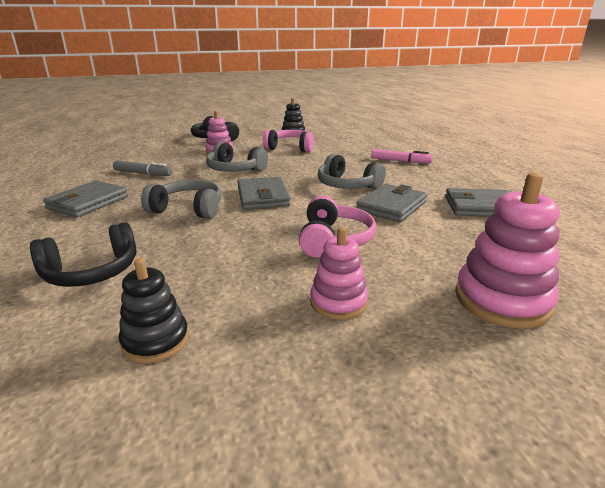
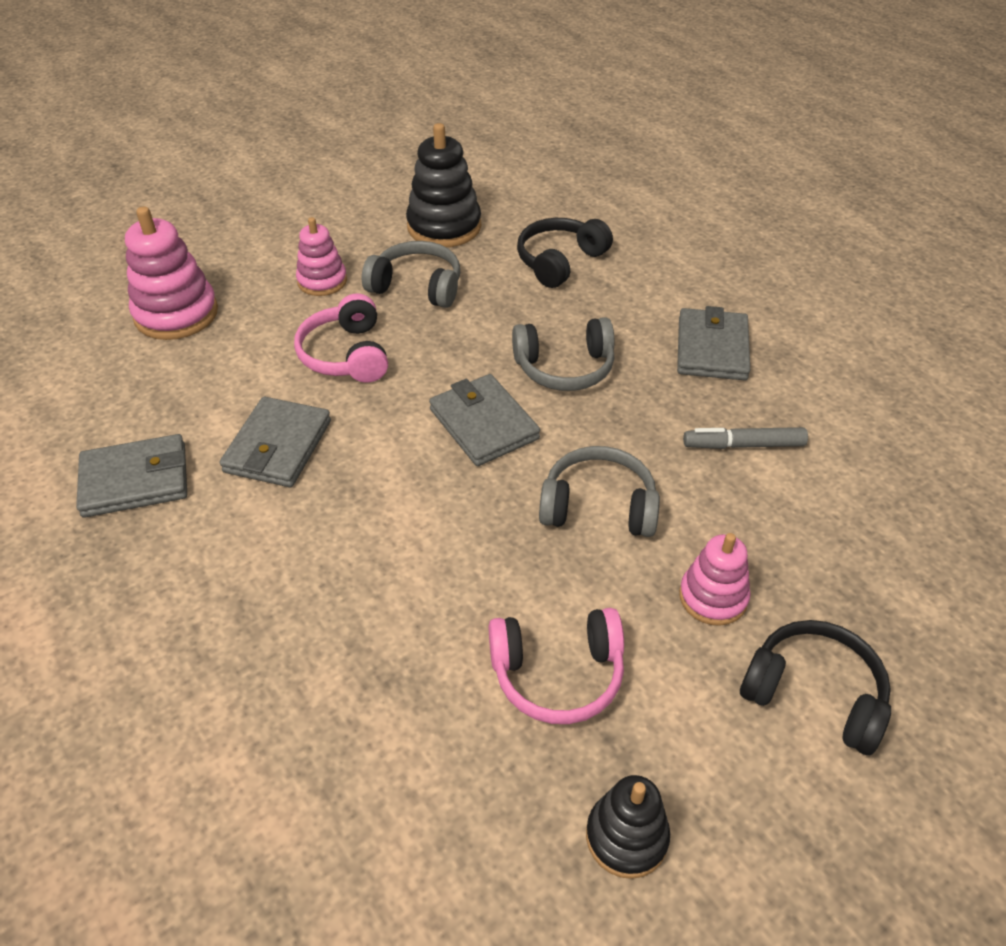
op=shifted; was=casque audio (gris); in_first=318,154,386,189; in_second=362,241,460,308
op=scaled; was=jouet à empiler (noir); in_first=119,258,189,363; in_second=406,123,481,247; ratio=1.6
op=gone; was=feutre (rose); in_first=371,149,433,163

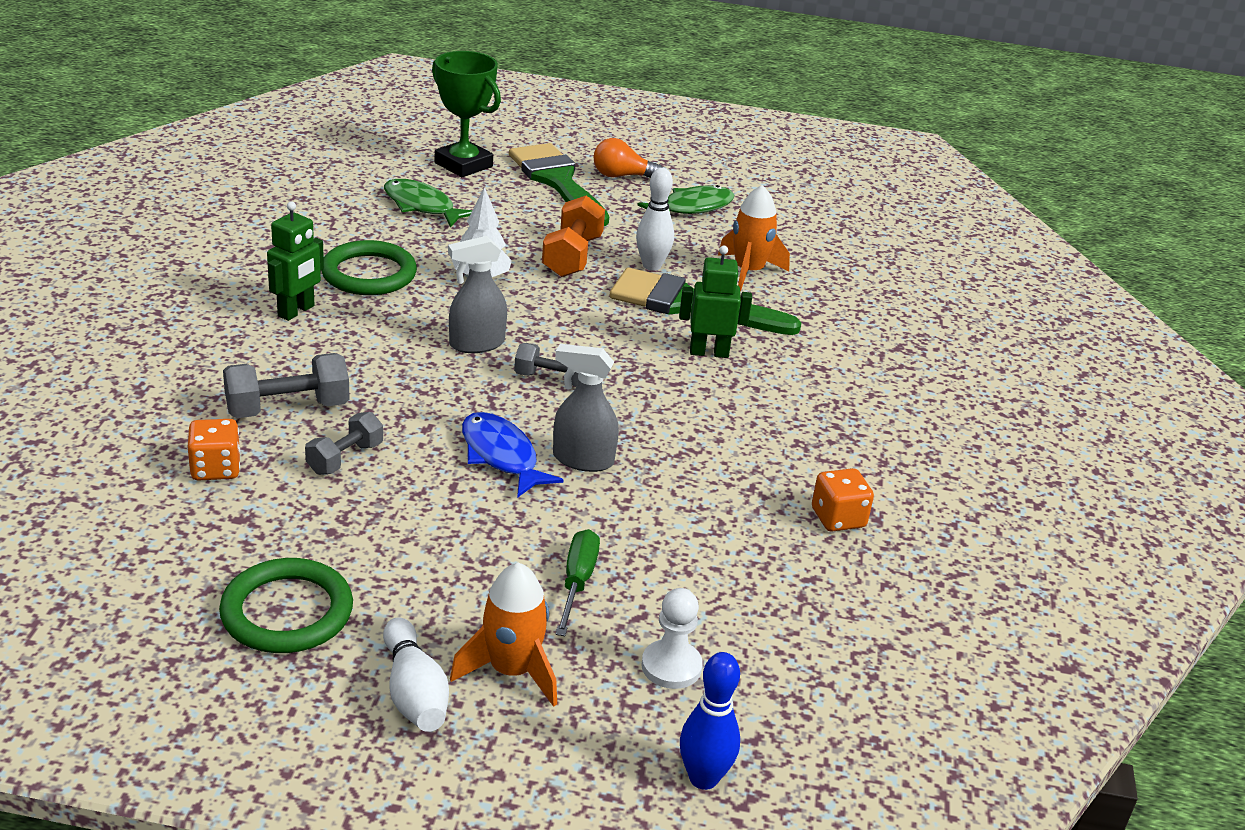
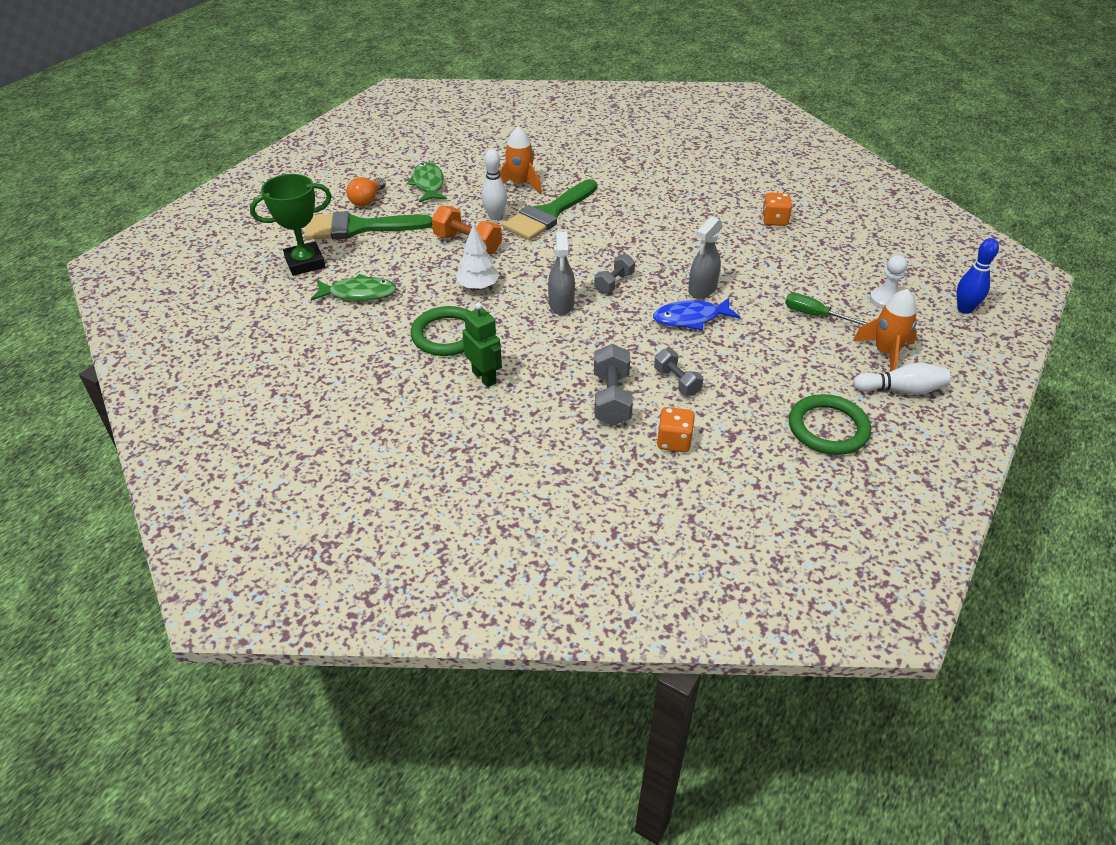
op=rotated; was=poisson (vert); in_first=384,179,472,227; in_second=311,274,397,301; clockwise=-150
op=gone; was=robot (vert); in_first=679,245,752,358

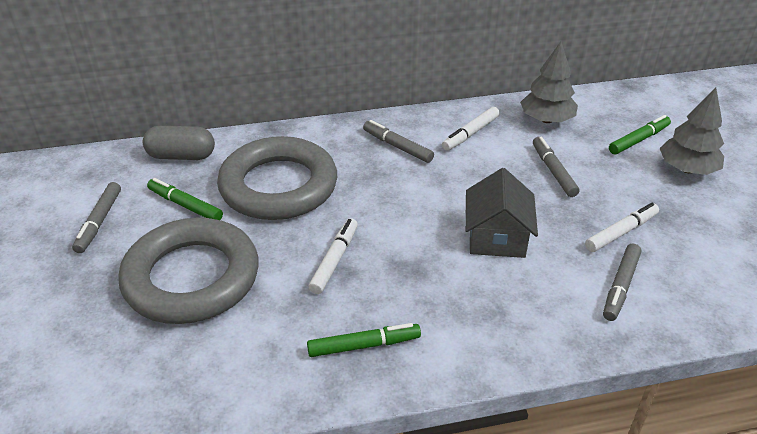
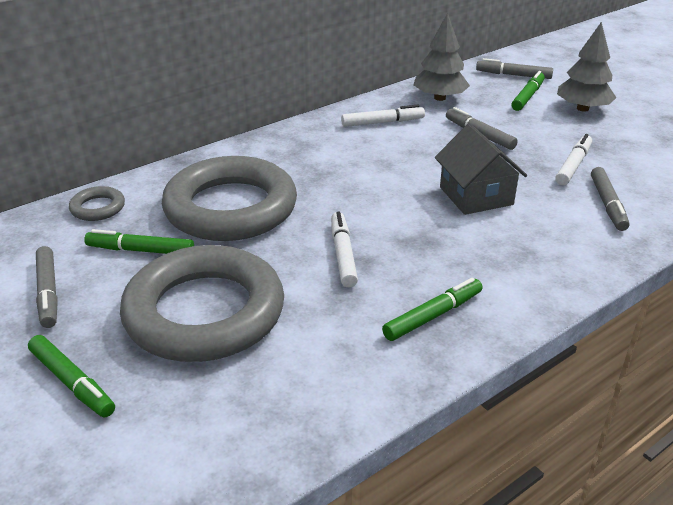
op=new; now=feutre (vert); in_second=28,335,115,418
op=swapped; was=gélule (gris); now=anneau (gris); in_first=143,126,215,160; in_second=69,186,125,221
op=rotated; was=feutre (blanc); in_first=442,107,500,151; in_second=341,105,425,127; clockwise=-120
op=shifted; was=feutre (gris); in_first=363,120,434,163; in_second=476,58,553,79

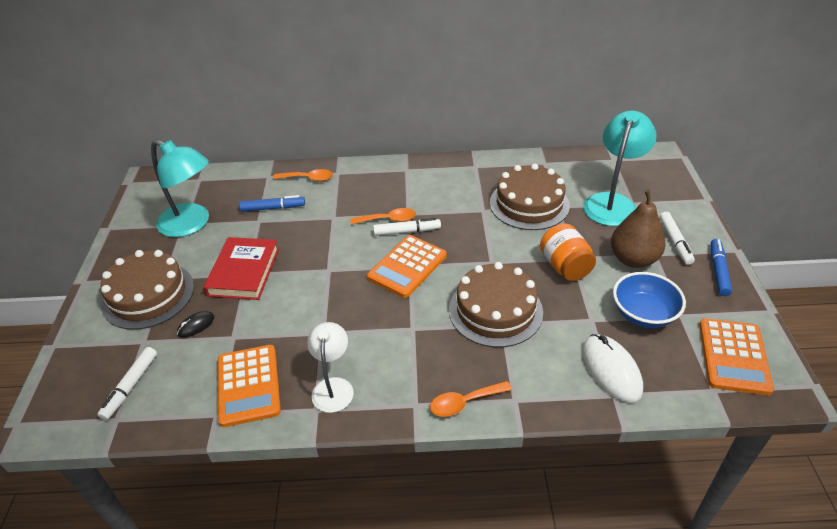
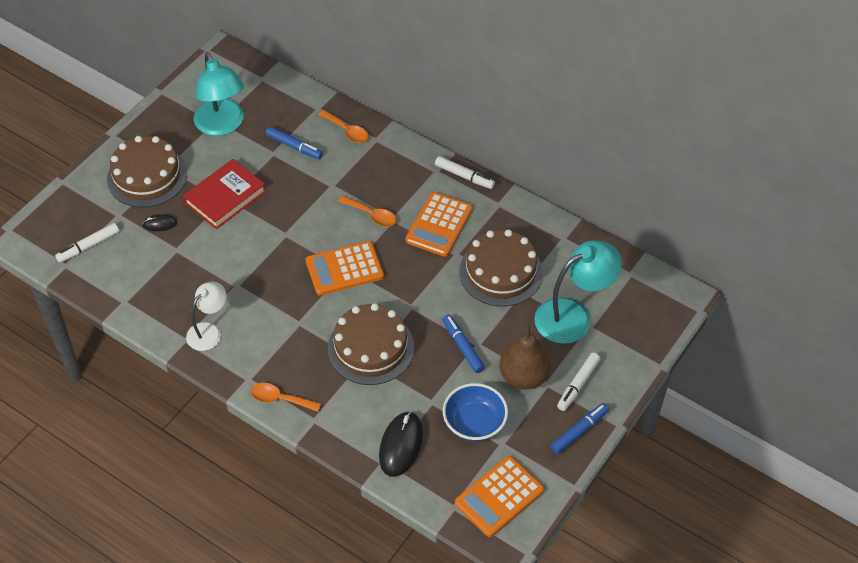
op=repainted; was=souris (blanc); now=souris (noir); in_first=582,334,643,403; in_second=379,411,423,477
op=shifted; was=calculatrice (orange); in_first=218,345,281,427; in_second=405,192,473,257
op=shifted; was=feutre (blanc); in_first=373,218,441,236; in_second=435,156,495,189
op=swapped; was=bocal (orange); now=feutre (bleu); in_first=540,223,596,281; in_second=442,315,485,373

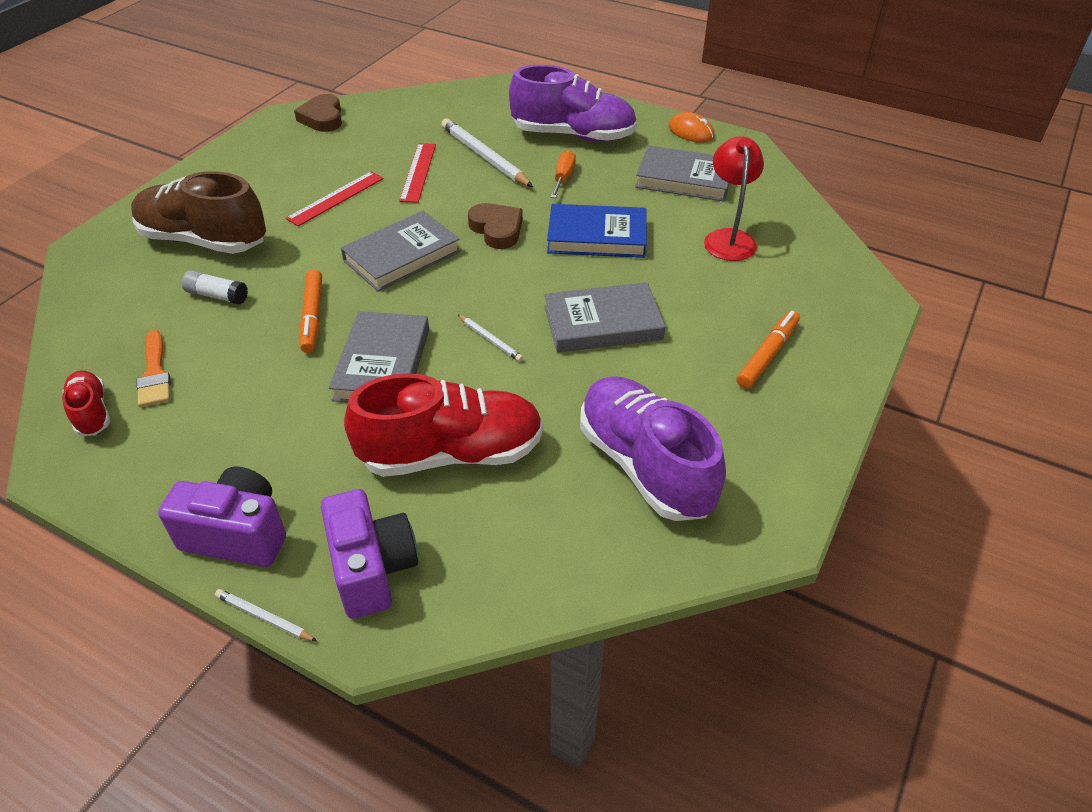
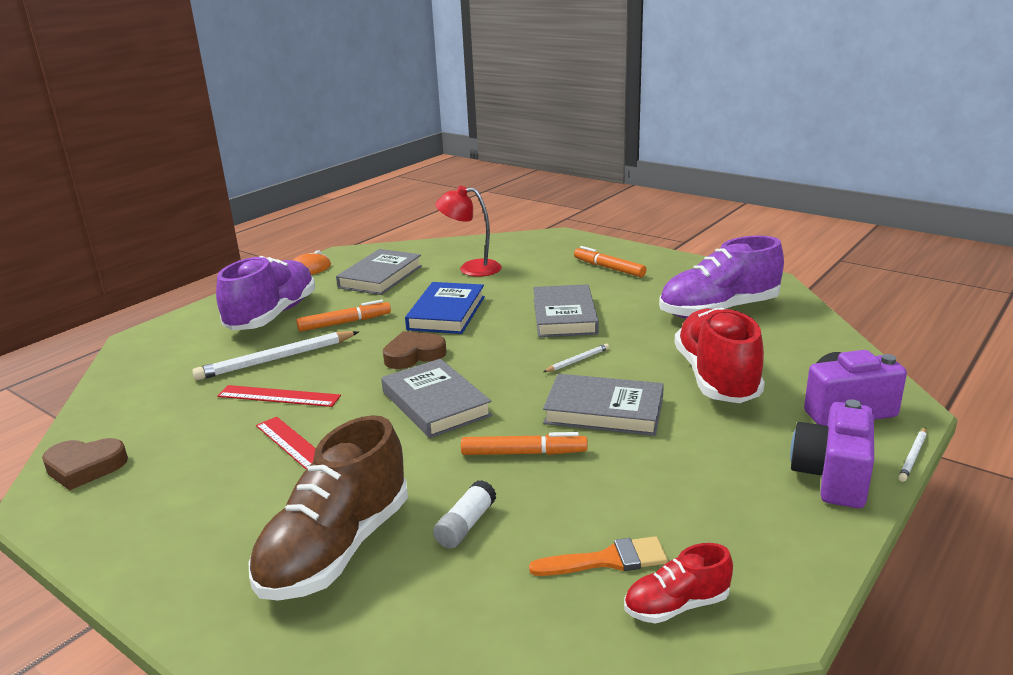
op=swapped; was=tournevis (orange); now=feutre (orange); in_first=551,150,576,198; in_second=296,300,391,332

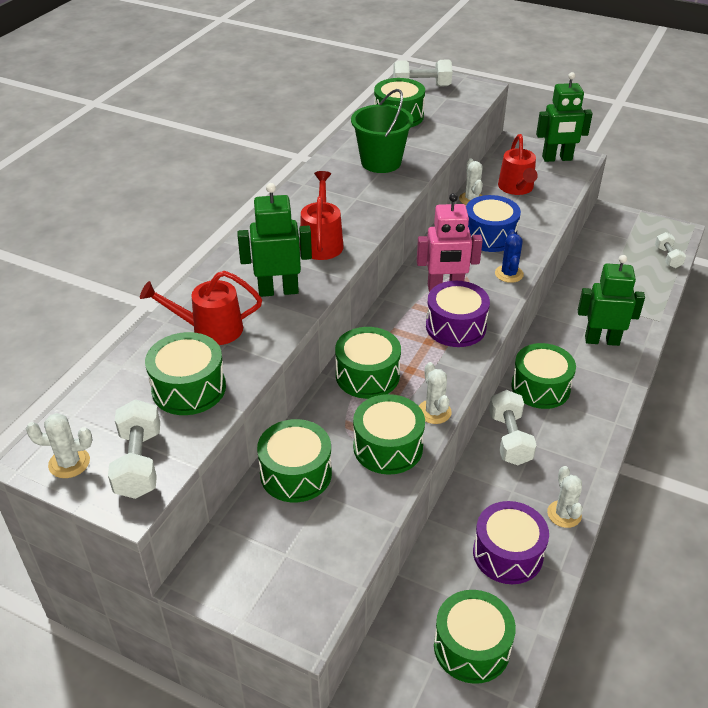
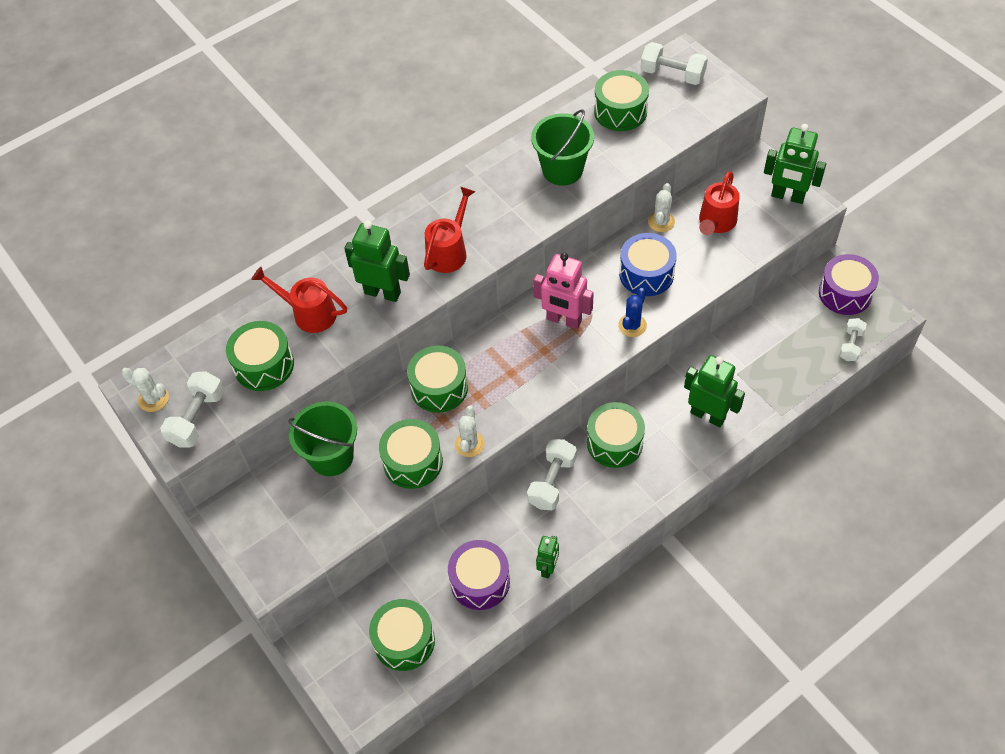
op=swapped; was=tambour (vert); now=seau (vert); in_first=257,419,332,502; in_second=288,402,357,476
op=swapped; was=cactus (blanc); now=robot (vert); in_first=547,466,583,528; in_second=536,536,559,578
op=shifted; was=tambour (violet); in_first=426,281,490,347; in_second=819,254,879,315

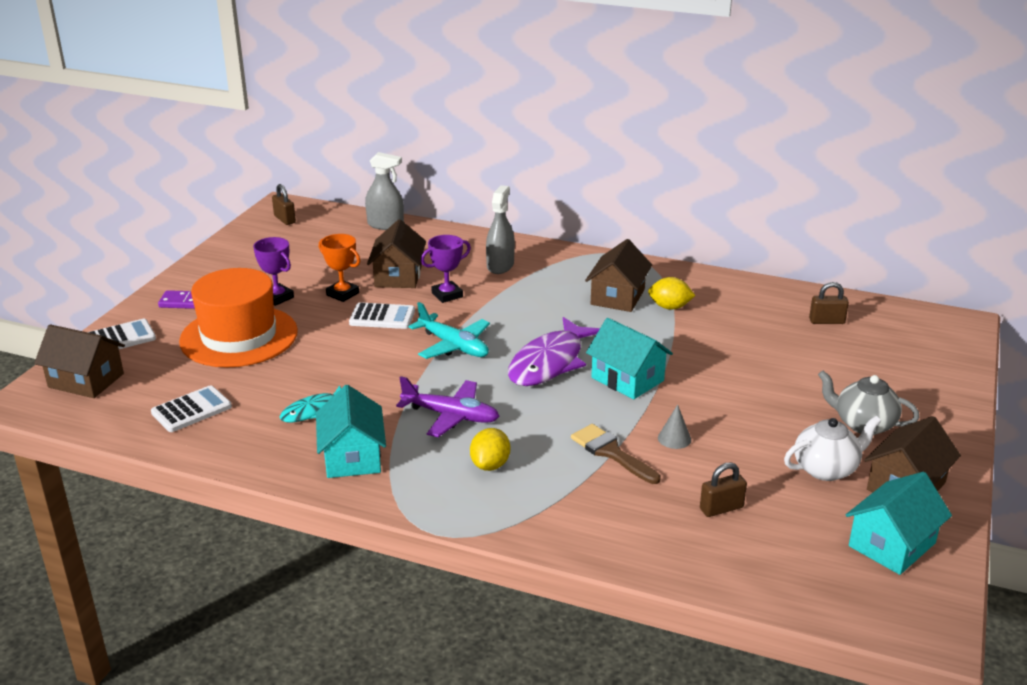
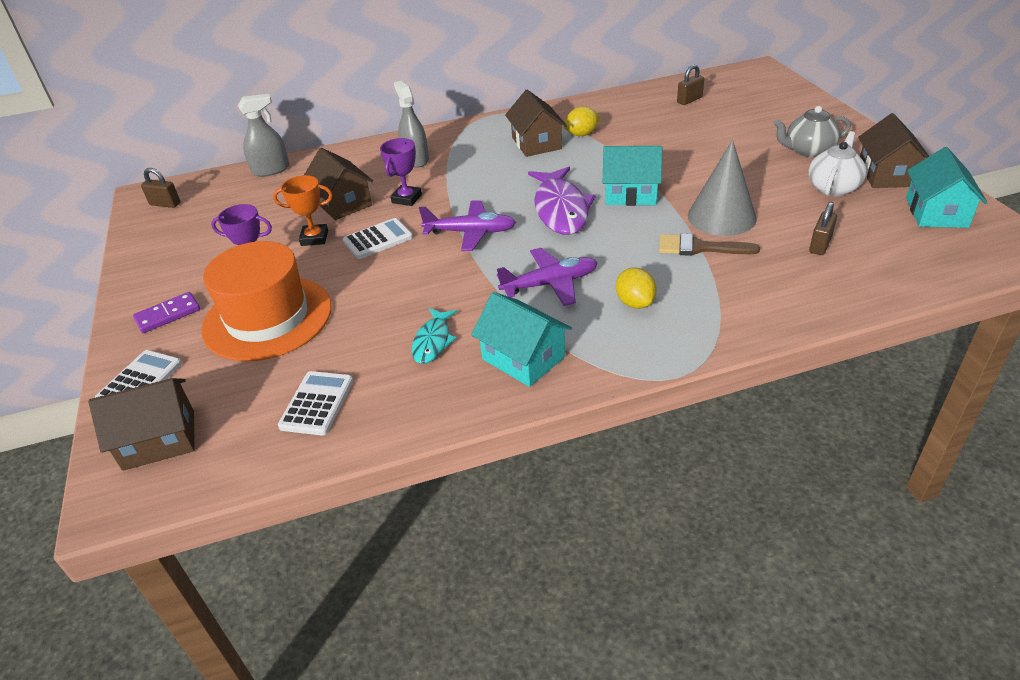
op=repainted; was=avion (turquoise); now=avion (violet); in_first=409,302,490,359; in_second=419,200,516,251
op=scaled; was=cône (gris); in_first=658,404,691,449; in_second=688,140,757,236; ratio=2.3

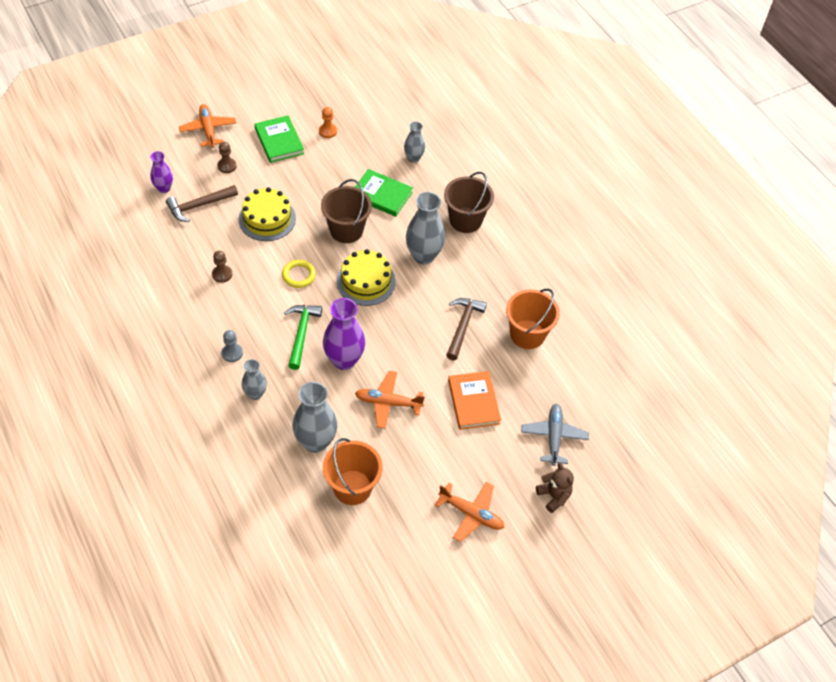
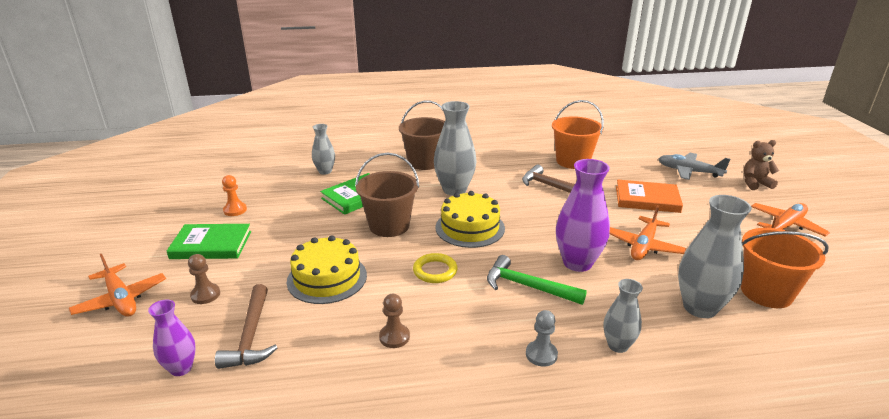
op=rotated; was=avion (orange); in_first=179,104,236,148; in_second=69,254,166,317; clockwise=-135

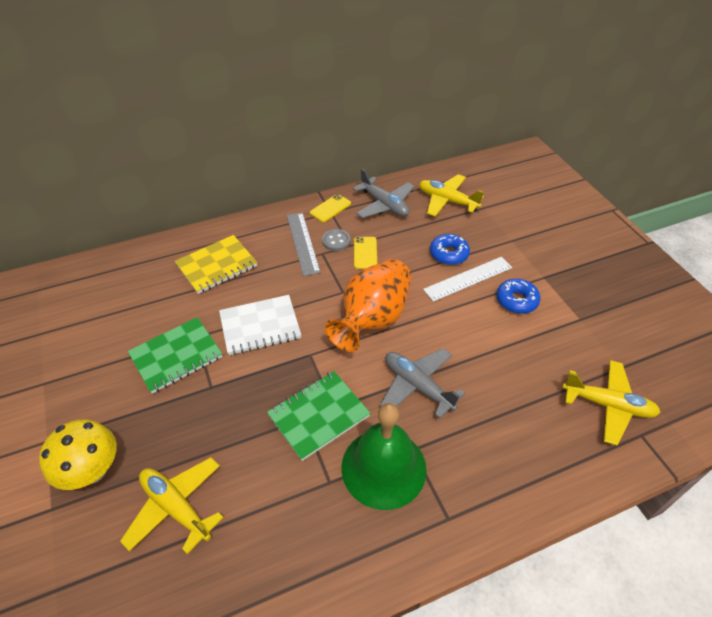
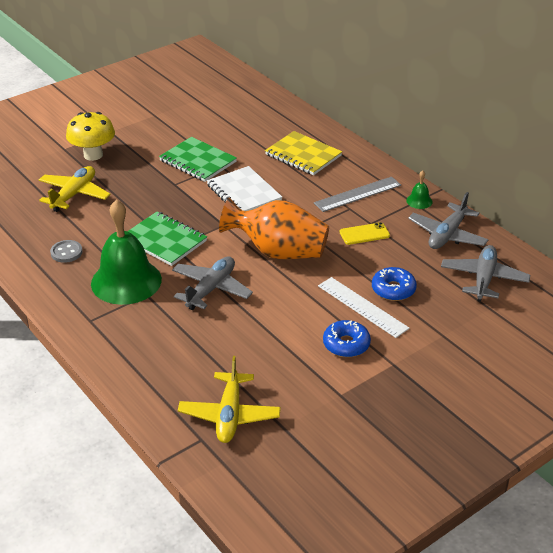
op=shifted; was=bouton (gris); in_first=322,229,350,251; in_second=50,240,83,263
op=swapped; was=téléphone (jaune); now=cloche (vert); in_first=310,194,351,222; in_second=406,170,433,209
op=repainted; was=avion (jaune); now=avion (gris); in_first=419,174,484,217; in_second=441,245,530,302

